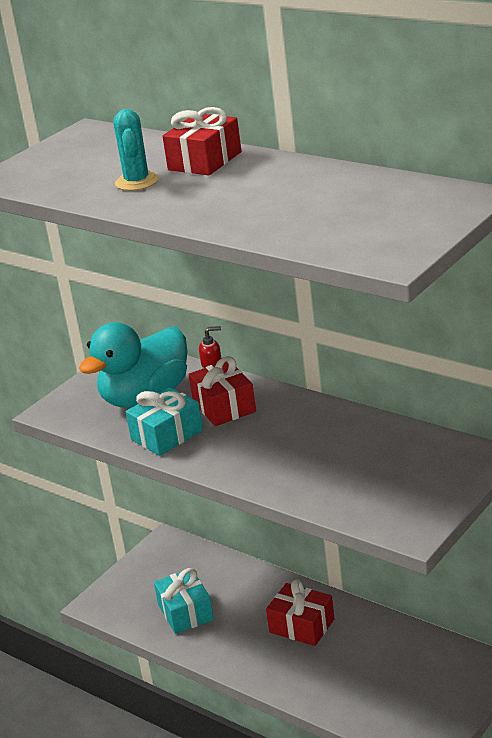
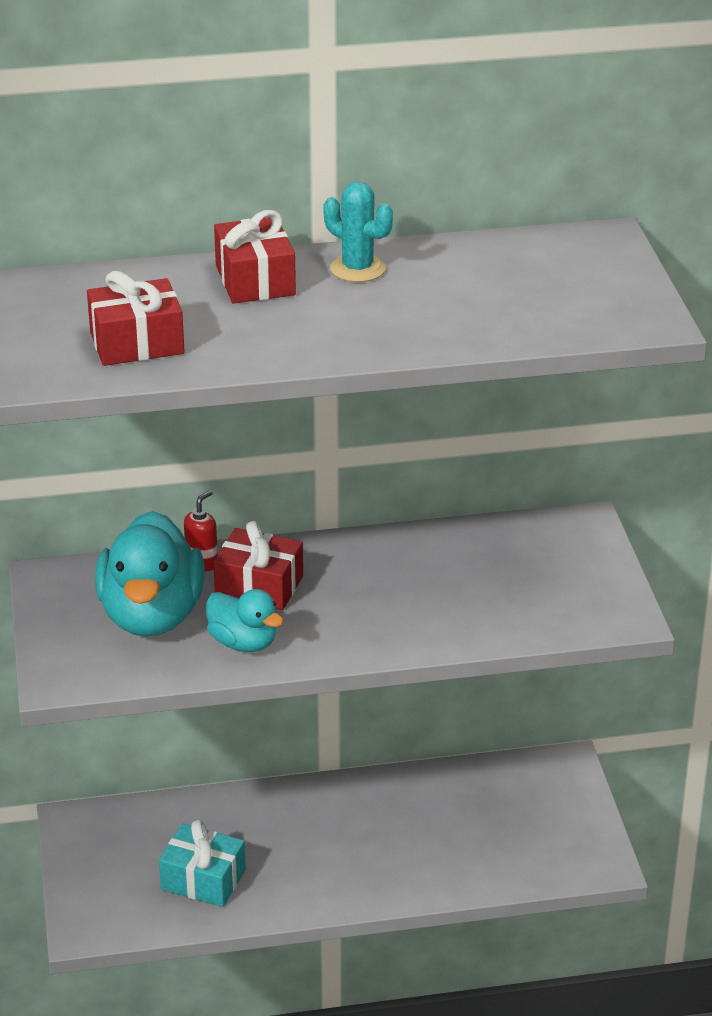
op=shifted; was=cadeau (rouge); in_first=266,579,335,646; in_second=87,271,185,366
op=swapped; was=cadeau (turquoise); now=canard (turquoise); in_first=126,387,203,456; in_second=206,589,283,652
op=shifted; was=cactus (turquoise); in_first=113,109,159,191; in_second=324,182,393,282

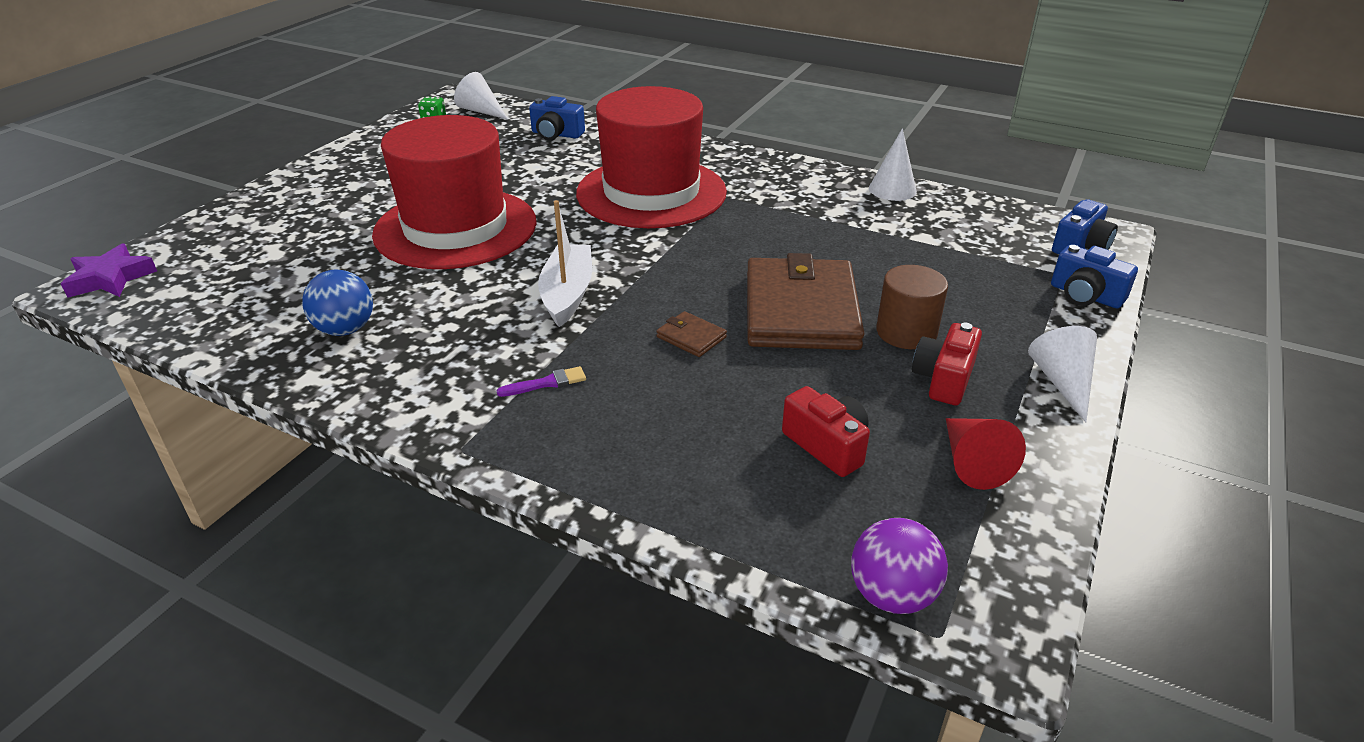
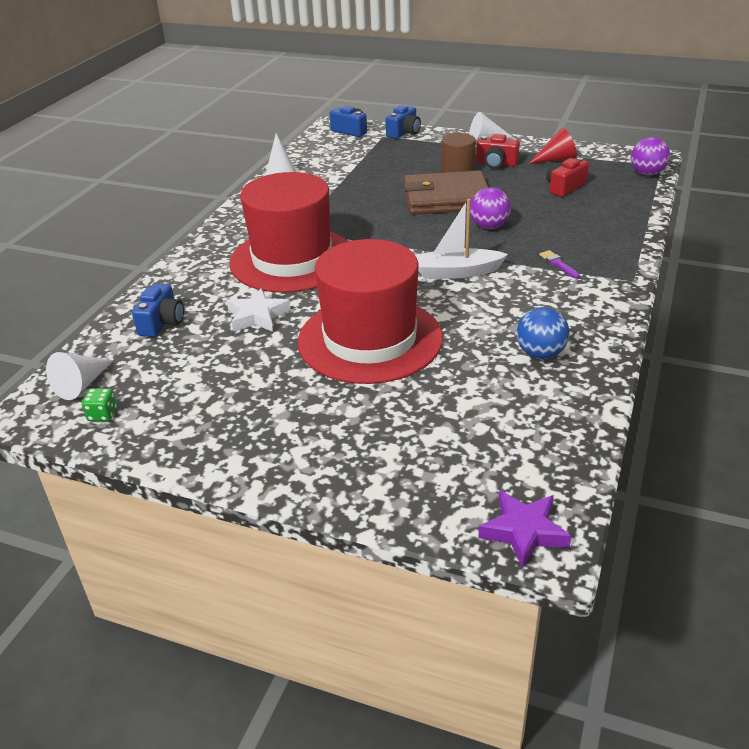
op=new; now=étoile (blanc); in_second=227,288,291,332
op=swapped; was=portefeuille (marron); now=balle (violet); in_first=656,311,727,357; in_second=470,187,511,229

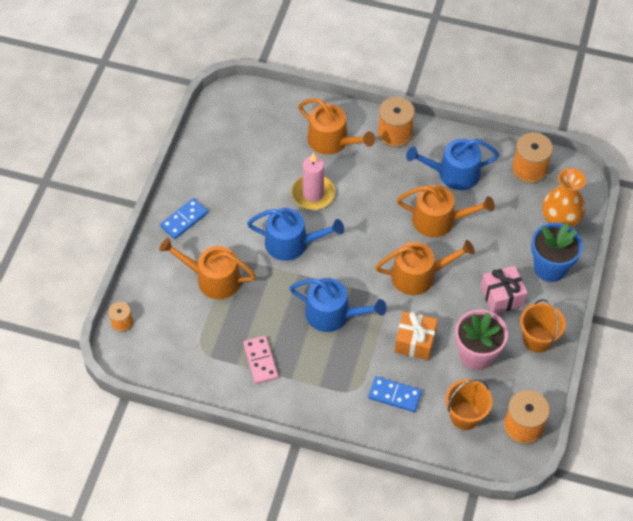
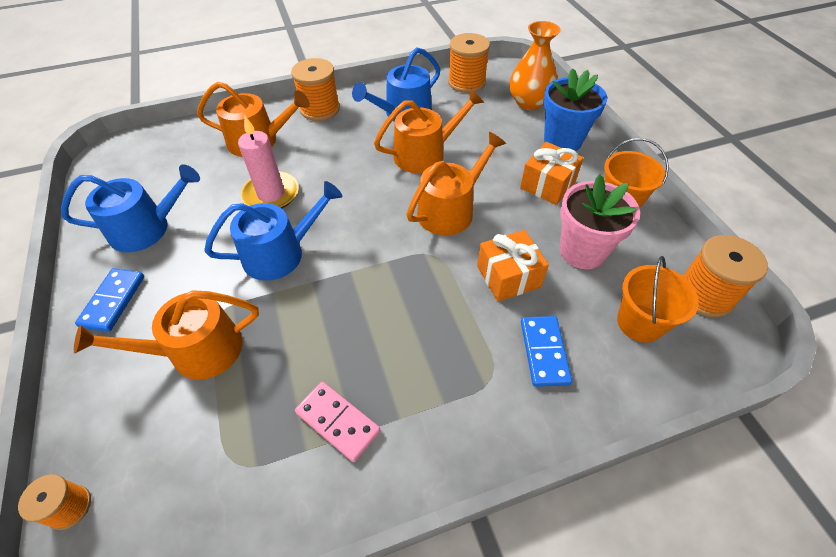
op=shifted; was=arrosoir (bleu); in_first=290,278,387,332; in_second=61,165,200,252
op=repainted; was=cadeau (rose); now=cadeau (orange); in_first=481,266,528,314; in_second=520,142,584,205
op=rotated; was=domino (bleu); in_first=368,376,422,412; in_second=521,316,572,387; clockwise=-75

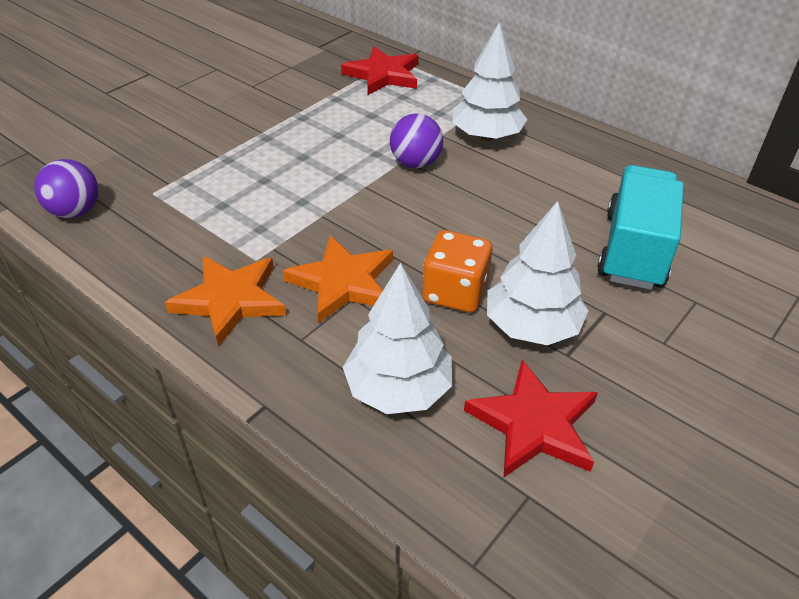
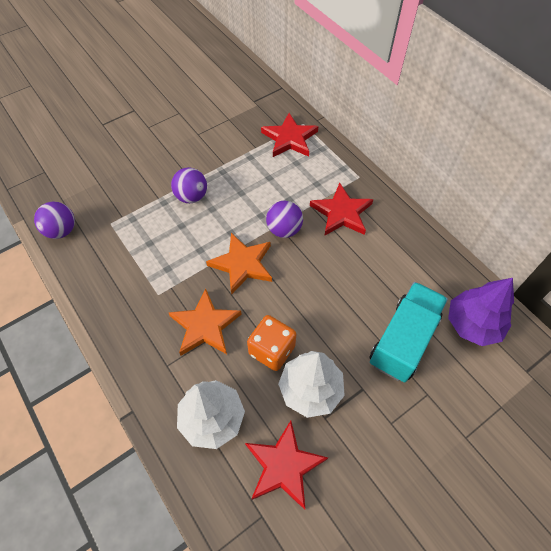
op=new; now=balle (violet); in_second=171,167,207,203
op=shifted; was=étoile (orange); in_first=165,256,286,347; in_second=206,233,272,295
op=swapped; was=arbre (blanc); now=étoile (rouge); in_first=452,23,528,141; in_second=310,183,373,236
op=new; now=arbre (violet); in_second=448,278,514,346

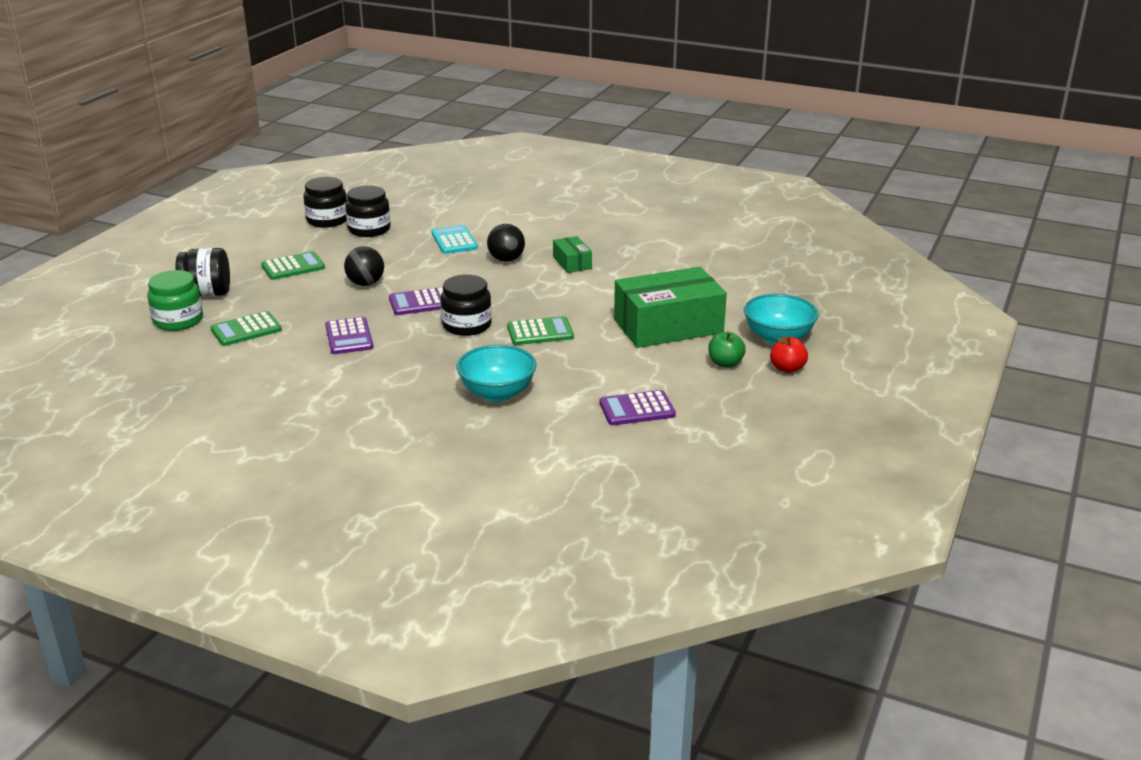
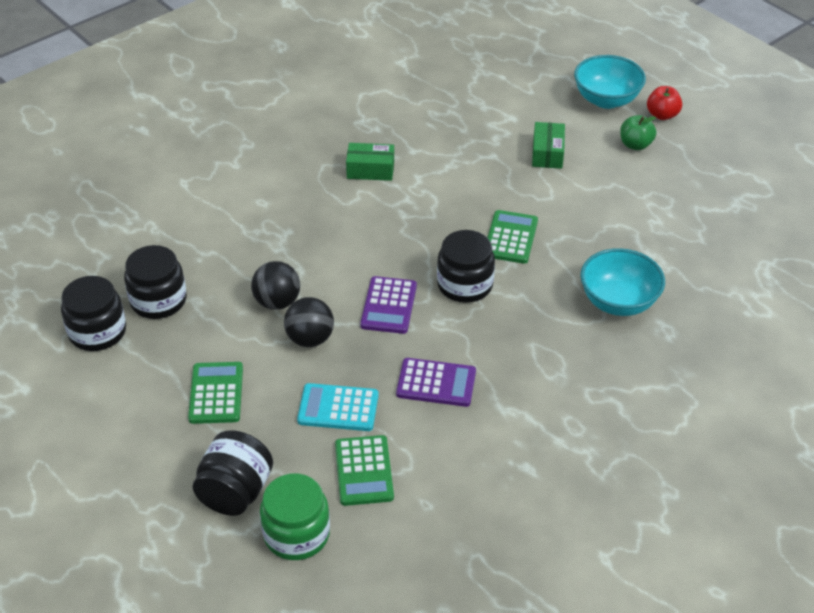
op=shifted; was=balle (noir); in_first=487,224,525,262; in_second=251,261,300,310
op=shifted; was=calculatrice (turquoise); in_first=432,225,478,254; in_second=297,383,379,431
op=scaled; was=boîte (vert); in_first=614,267,727,348; in_second=532,122,565,169; ratio=0.47
op=gone; was=calculatrice (violet); in_first=599,390,676,425

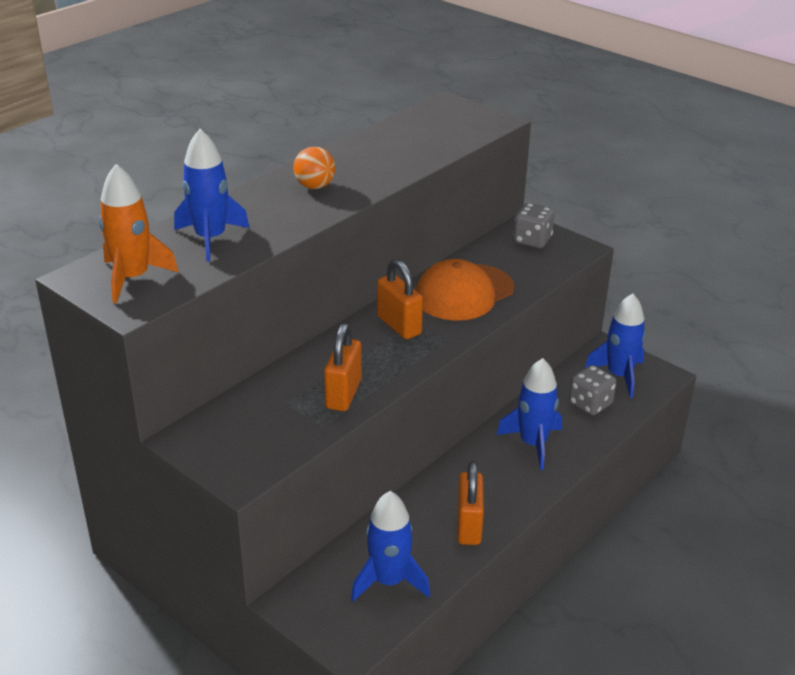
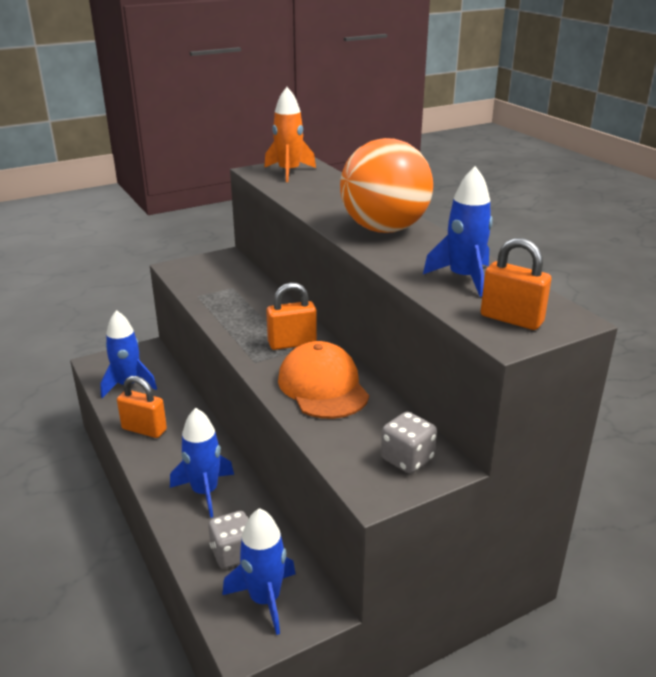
op=scaled; was=balle (orange); in_first=293,147,336,189; in_second=340,138,433,233; ratio=2.39
op=shifted; was=fusée (bleu); in_first=174,129,249,262; in_second=423,166,493,297
op=shifted; was=cadenas (orange); in_first=324,324,361,411; in_second=481,238,551,330

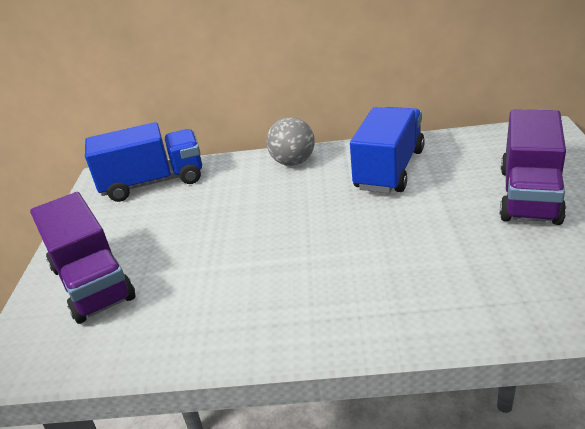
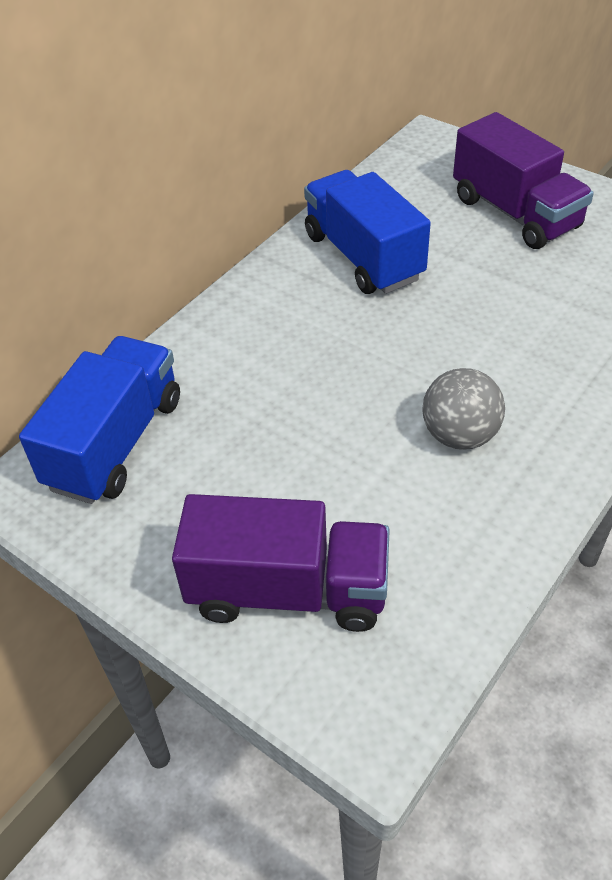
op=shifted; was=balle (gris); in_first=266,117,315,166; in_second=422,368,505,450

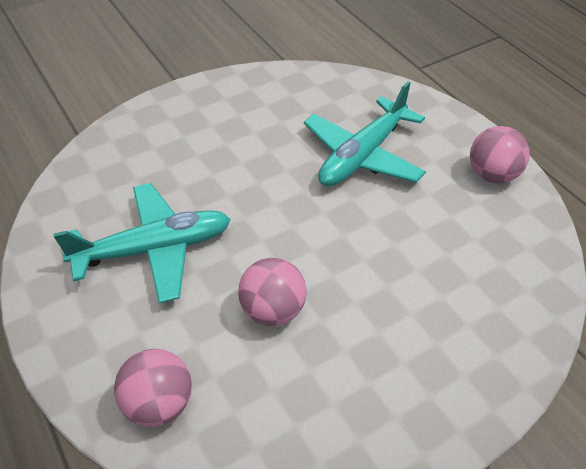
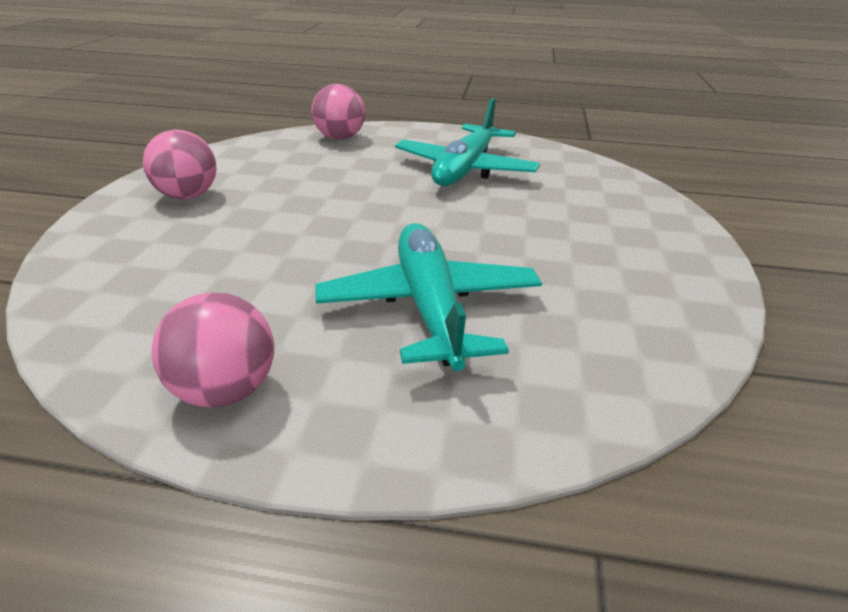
op=shifted; was=balle (rose); in_first=238,258,306,326; in_second=143,130,216,199

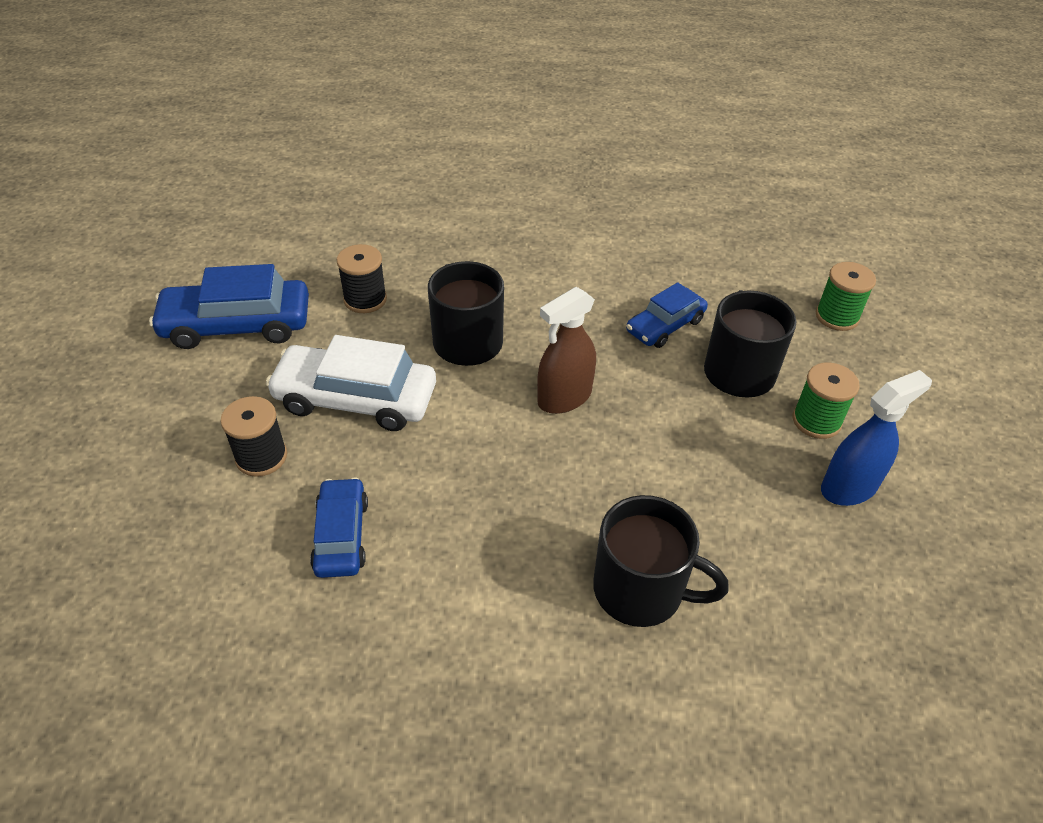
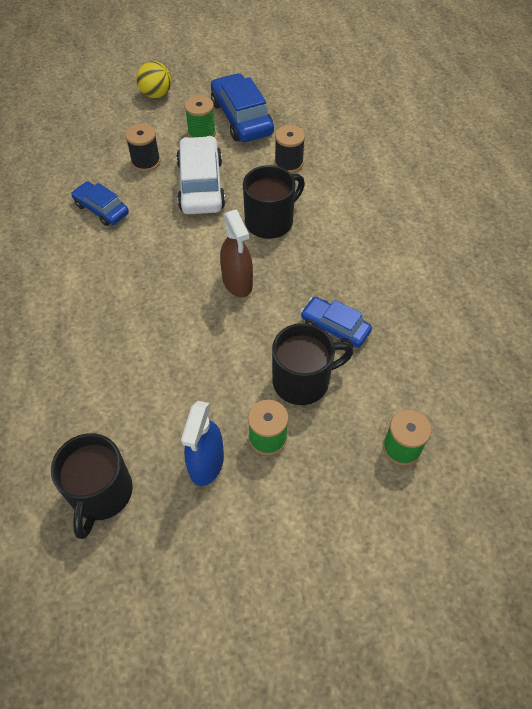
op=shifted; was=tasse (noir); in_first=593,495,729,627; in_second=51,433,133,539
op=rotated; was=voiture (bleu); in_first=310,477,368,578; in_second=71,181,129,226; clockwise=-120
op=new; now=balle (jaune); in_second=136,61,171,98
op=rotated; was=vaporisateur (bleu); in_first=821,370,932,506; in_second=181,401,224,486; clockwise=60
op=new; now=bobine (vert); in_second=185,95,216,138
op=rotated; was=vaporisateur (marron); in_first=537,287,596,414; in_second=220,210,253,297; clockwise=-150

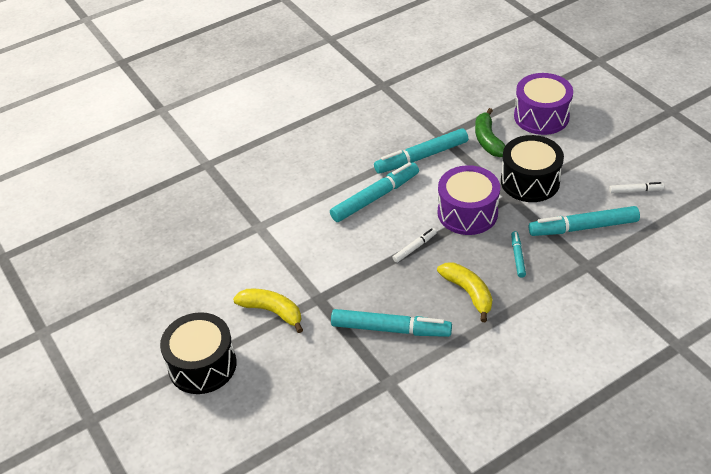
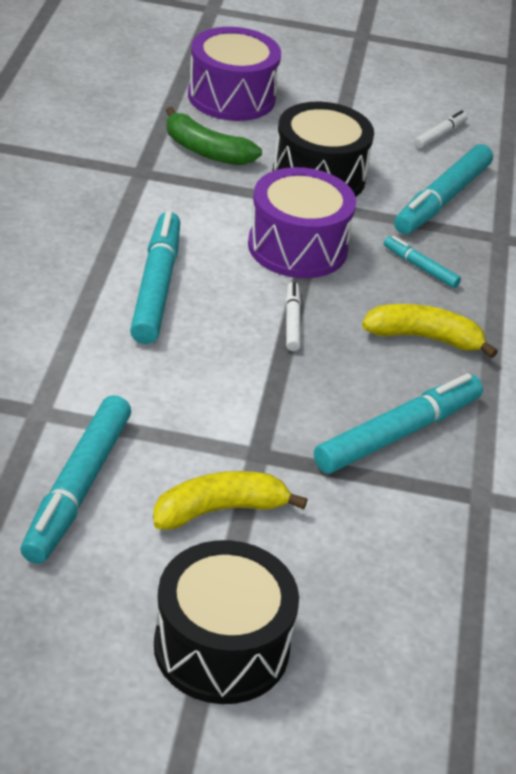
op=shifted; was=feutre (turquoise); in_first=374,128,468,174; in_second=21,395,131,564

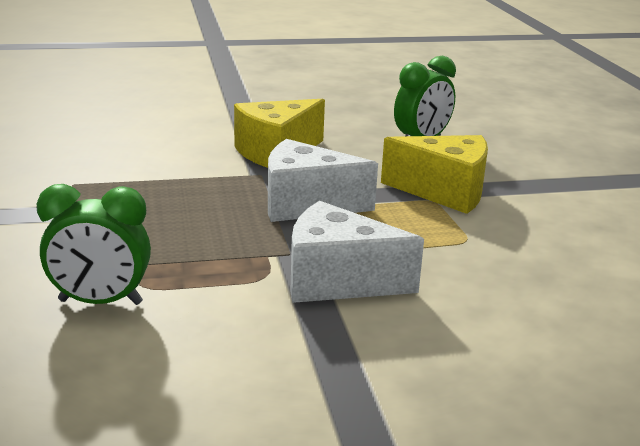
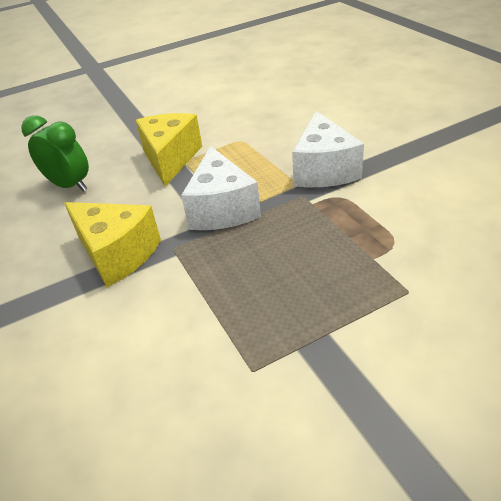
op=gone; was=réveil (vert); in_first=37,184,151,305

